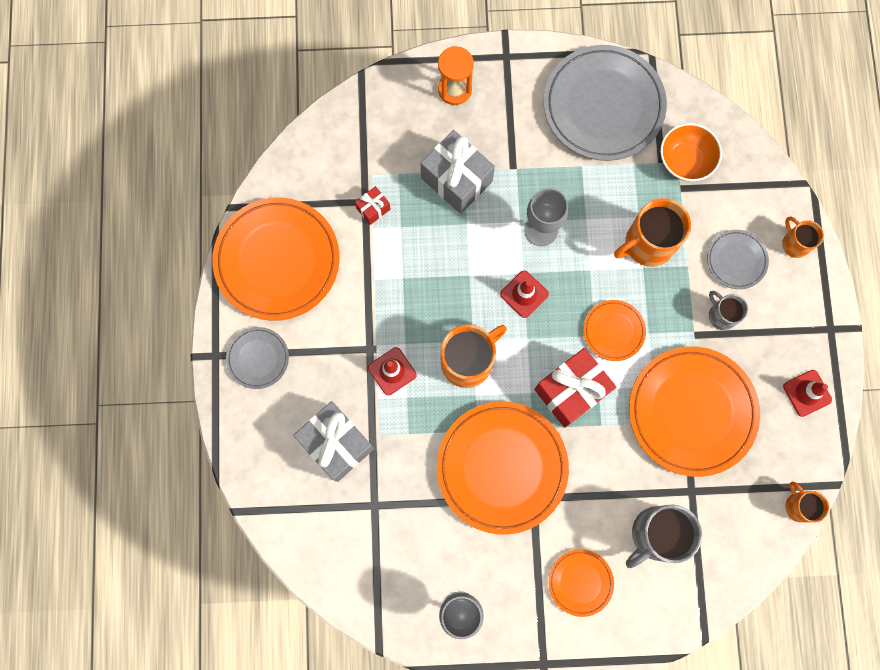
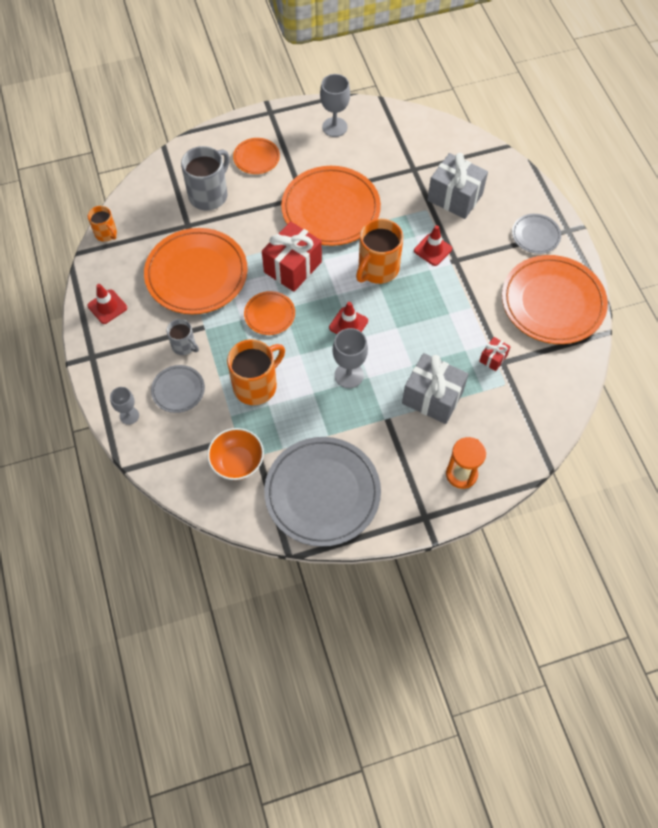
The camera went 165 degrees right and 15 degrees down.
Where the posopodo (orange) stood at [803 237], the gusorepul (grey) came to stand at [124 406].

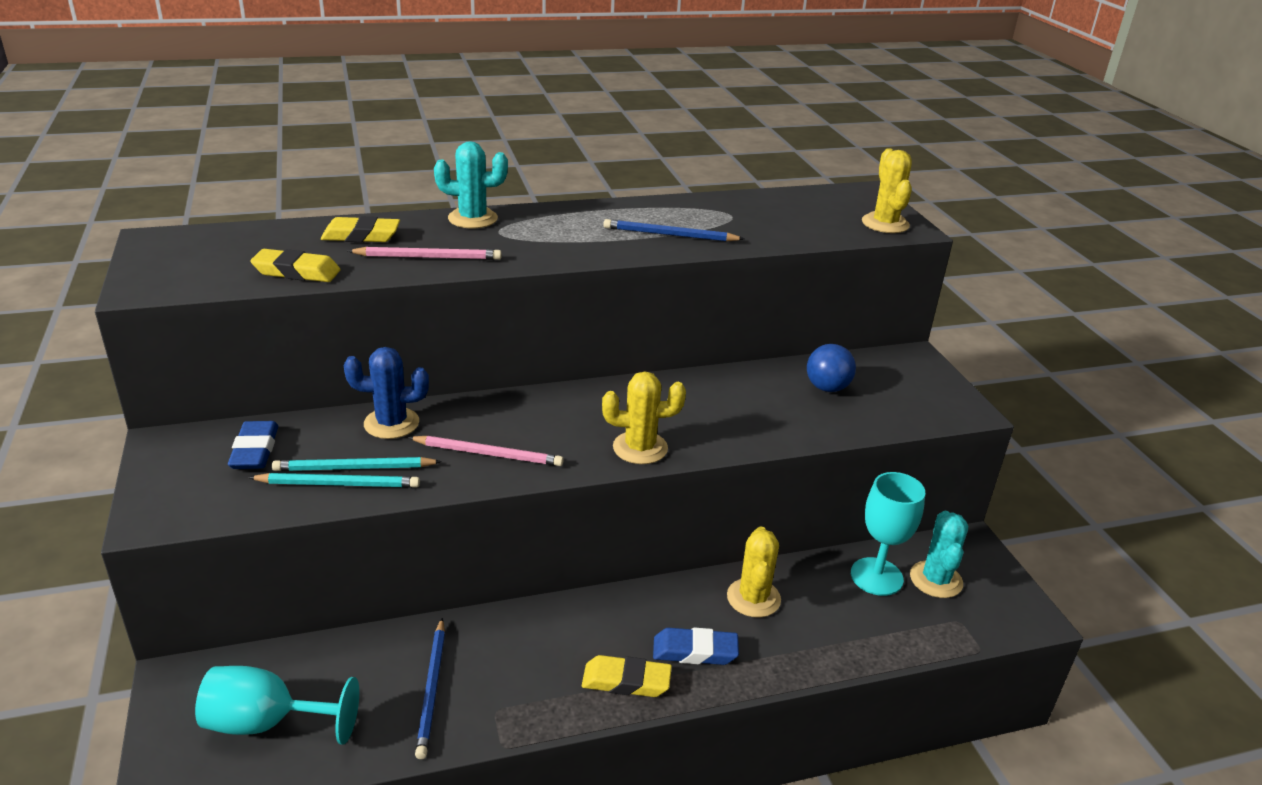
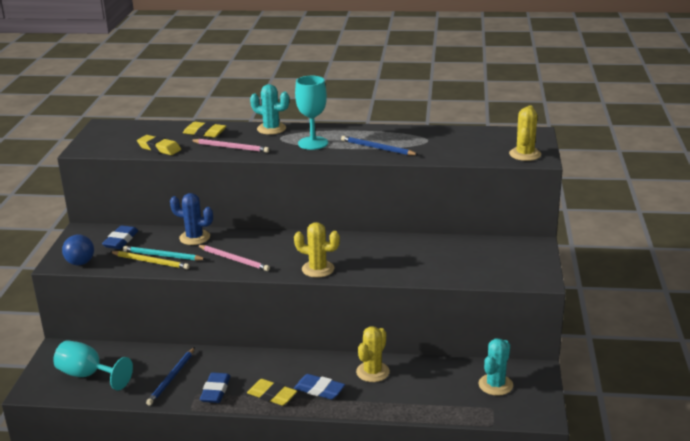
The camera went 25 degrees right and 5 degrees down.
What was the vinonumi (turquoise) at [334 480] turned into the vinonumi (yellow) at [150 260].
The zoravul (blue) ended up elsewhere, having gone from [831 368] to [78 250].
The gusorepul (turquoise) ended up elsewhere, having gone from [888 534] to [311 113].
The second view gained the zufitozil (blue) at [215 387].

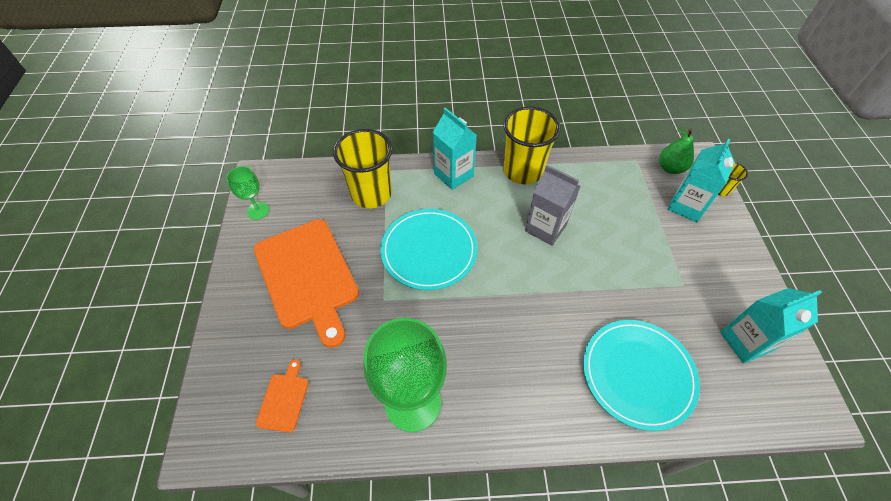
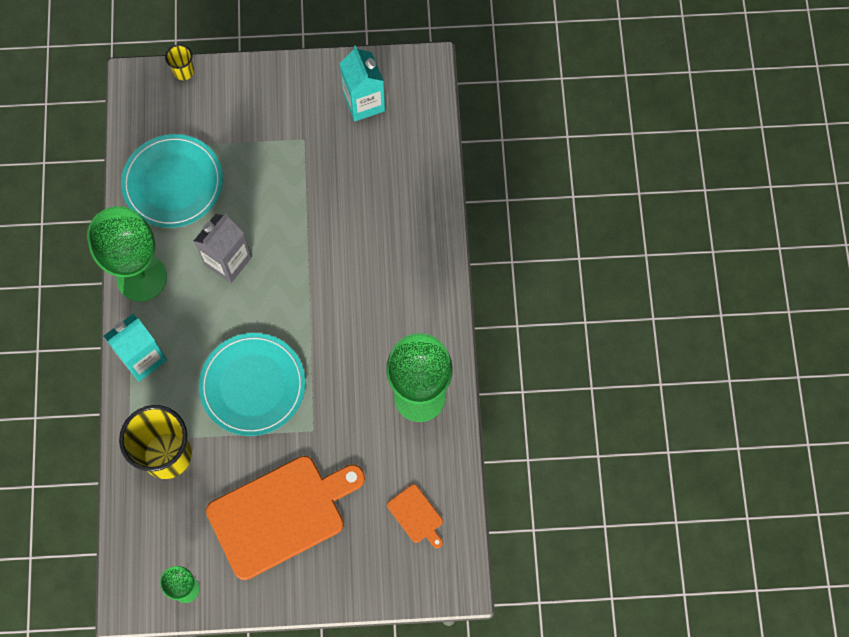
The camera went 90 degrees left and 15 degrees up.
The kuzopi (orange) at [282 396] ended up facing another way, 135 degrees counterclockwise from before.
Where the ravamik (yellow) stood at [532 145], the gusorepul (green) came to stand at [127 254].
The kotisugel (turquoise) ended up elsewhere, having gone from [641 375] to [172 181].
The second view lost the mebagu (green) at [676 151].
The second view lost the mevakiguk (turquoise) at [701 180].

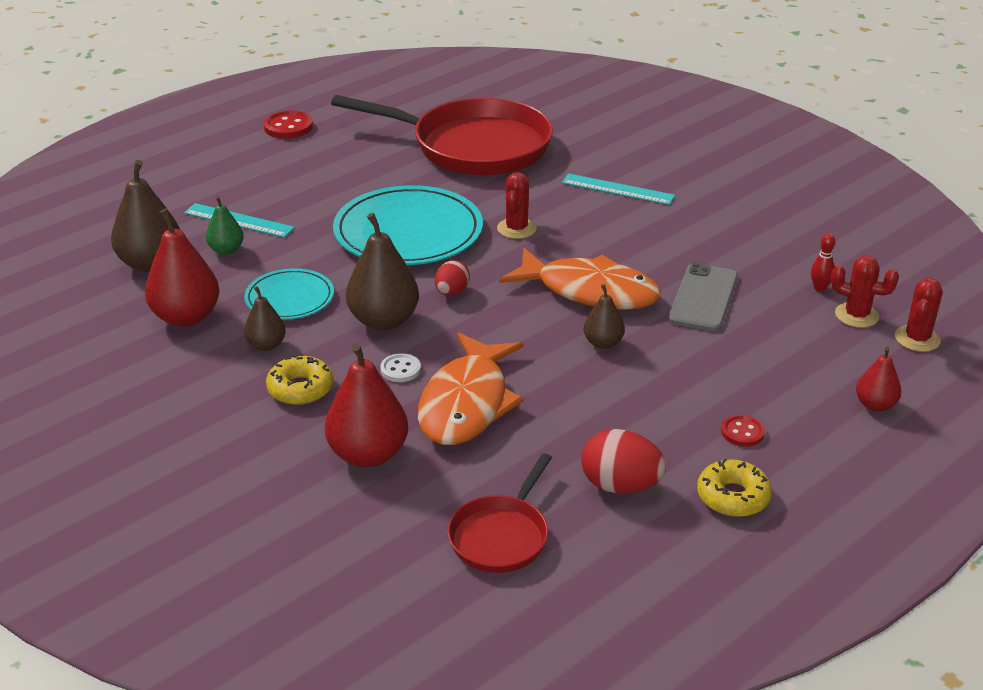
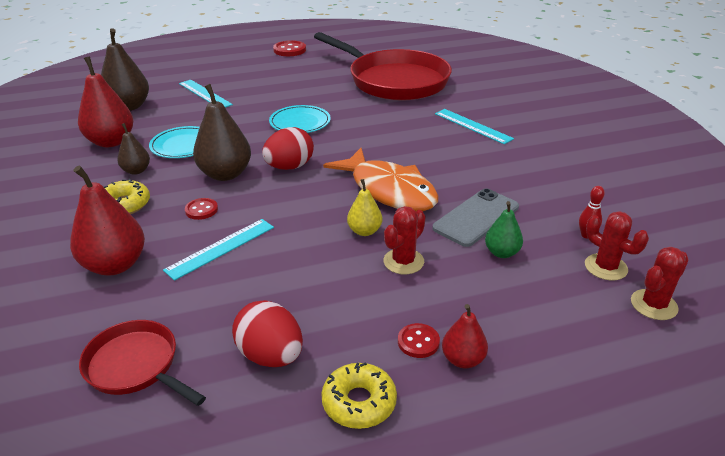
The camera went 25 degrees right and 0 degrees up.
The mebagu (green) ended up elsewhere, having gone from [225 225] to [504 229].
The size of the kotisugel (turquoise) at [408 225] changed by a factor of 0.55.
What was the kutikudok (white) at [400 367] turned into the kutikudok (red) at [201 209].
Where the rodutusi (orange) stood at [471 389], the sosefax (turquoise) came to stand at [218 250].
The size of the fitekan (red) at [452 278] changed by a factor of 1.57.
The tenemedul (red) at [499 513] ended up facing another way, 75 degrees clockwise from before.
The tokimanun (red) ended up elsewhere, having gone from [517 205] to [404 240].
What was the mebagu (brown) at [604 316] turned into the mebagu (yellow) at [364 207].
The mebagu (red) ended up elsewhere, having gone from [878 379] to [465 336].

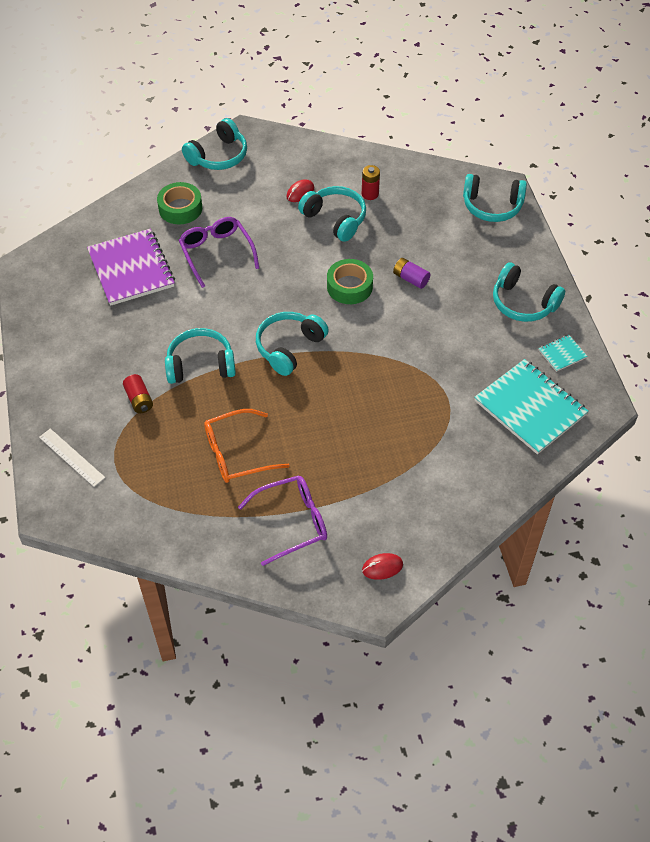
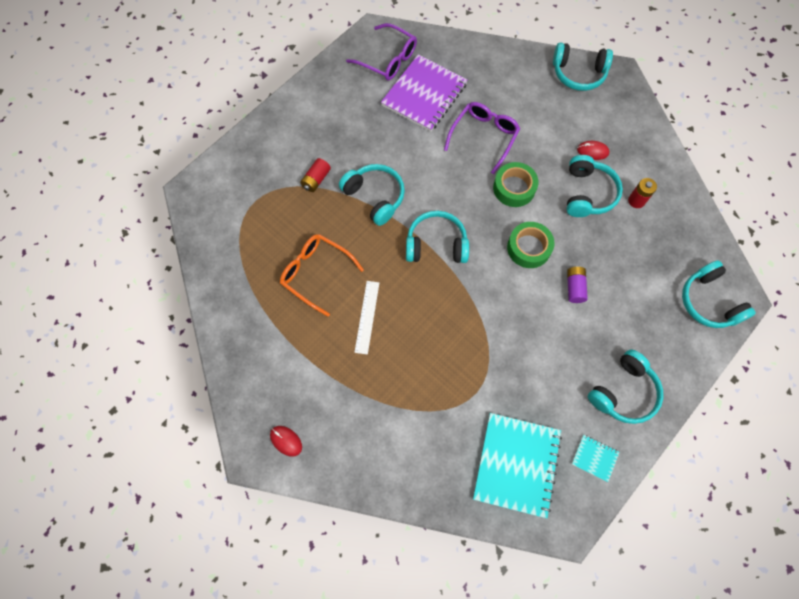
The camera went 55 degrees right and 15 degrees up.
The sosefax (white) ended up elsewhere, having gone from [72 457] to [366 318].
The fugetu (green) ended up elsewhere, having gone from [179 203] to [515 184].
The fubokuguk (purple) ended up elsewhere, having gone from [282 520] to [381 51].
The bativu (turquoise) at [529 292] ended up facing another way, 135 degrees counterclockwise from before.

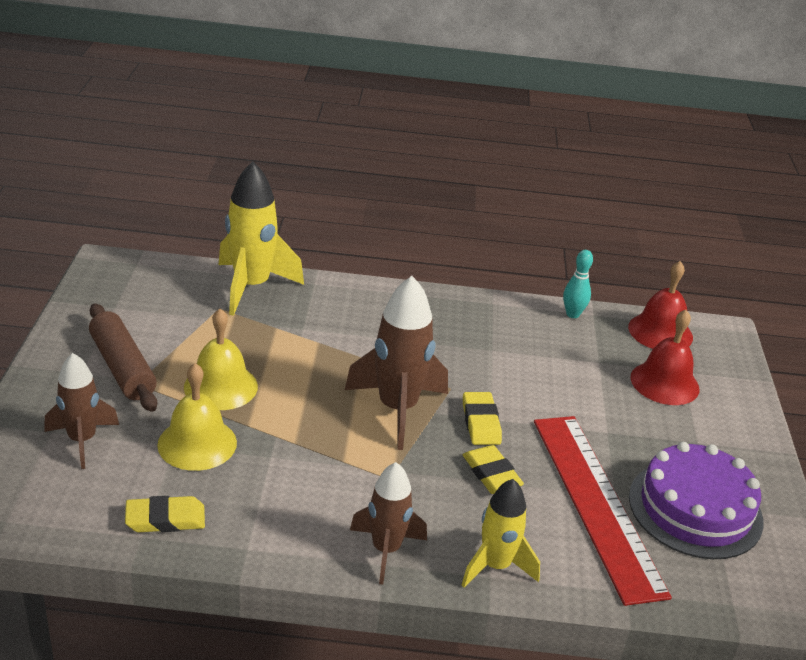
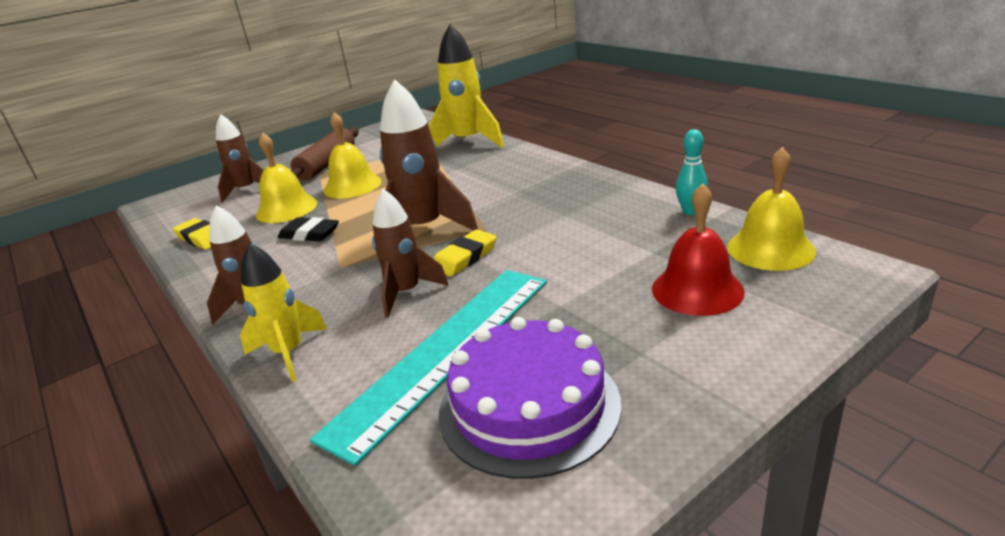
The camera went 55 degrees right and 5 degrees down.
Where the zufitozil (yellow) stood at [493 469], the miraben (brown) came to stand at [410 253].
What was the sosefax (red) at [603 511] turned into the sosefax (turquoise) at [428 368].
What was the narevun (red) at [660 305] turned into the narevun (yellow) at [771 209].
The second view gained the zufitozil (black) at [308 229].

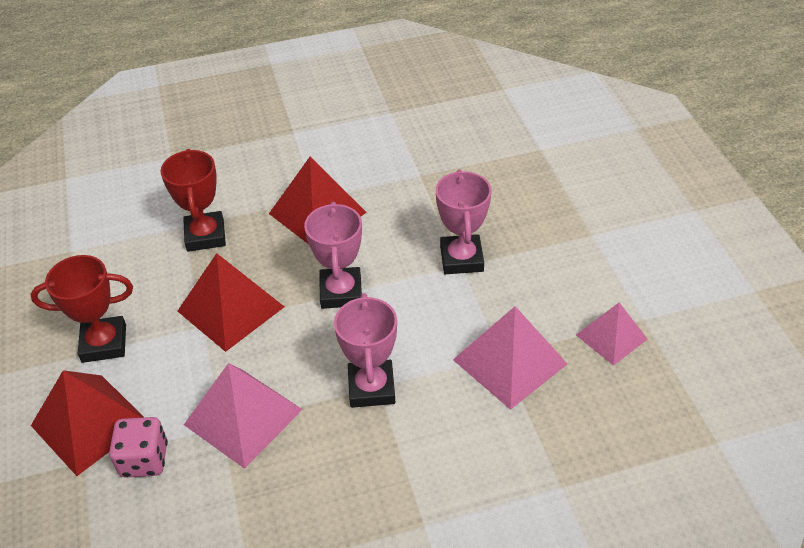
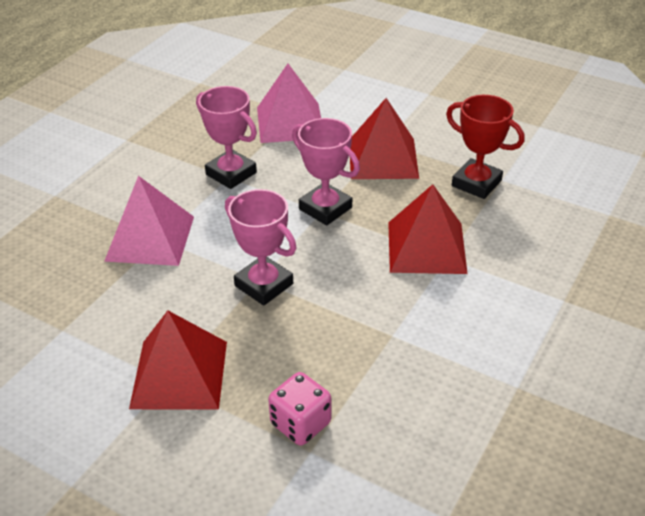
The camera went 135 degrees right and 5 degrees down.
The second view lost the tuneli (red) at [82 309].
The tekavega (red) ended up elsewhere, having gone from [87 423] to [178 360].
The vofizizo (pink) ended up elsewhere, having gone from [138 447] to [299 409].
The second view lost the tekavega (pink) at [612 334].

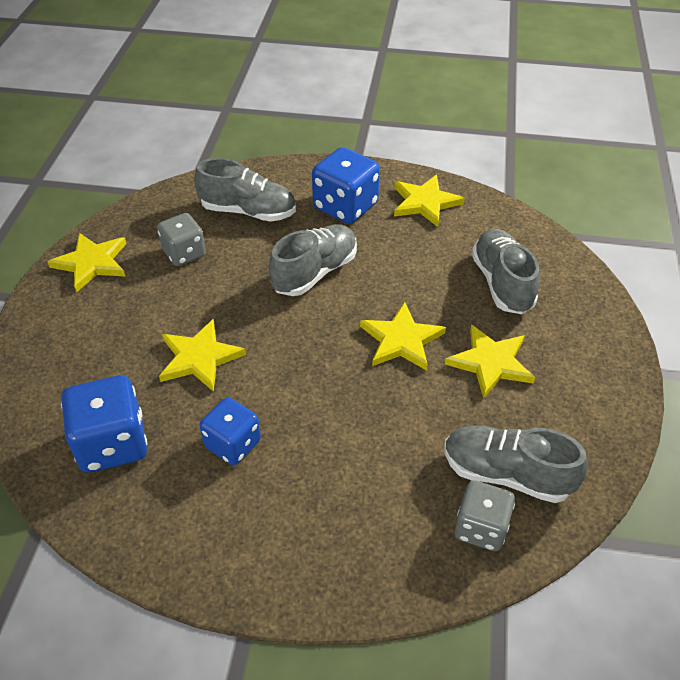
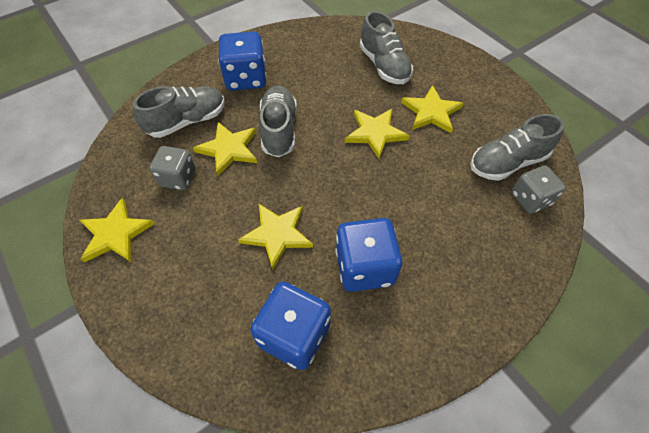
The camera went 45 degrees left and 10 degrees up.
The size of the vofizizo (blue) at [230 431] changed by a factor of 1.51.
The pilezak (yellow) ended up elsewhere, having gone from [429 201] to [225 149].
The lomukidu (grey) at [506 271] ended up facing another way, 150 degrees counterclockwise from before.

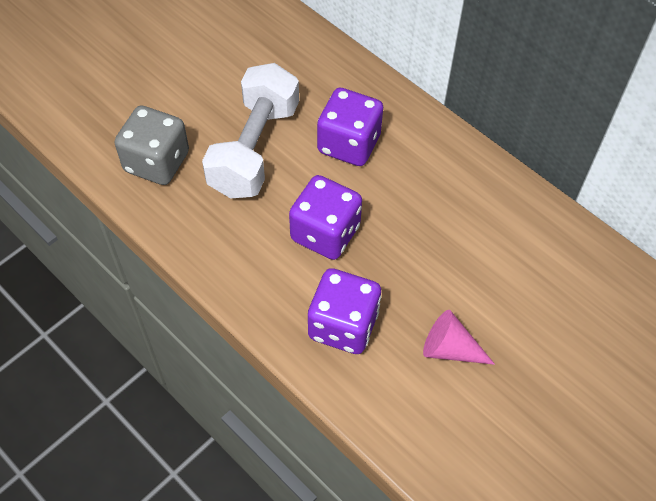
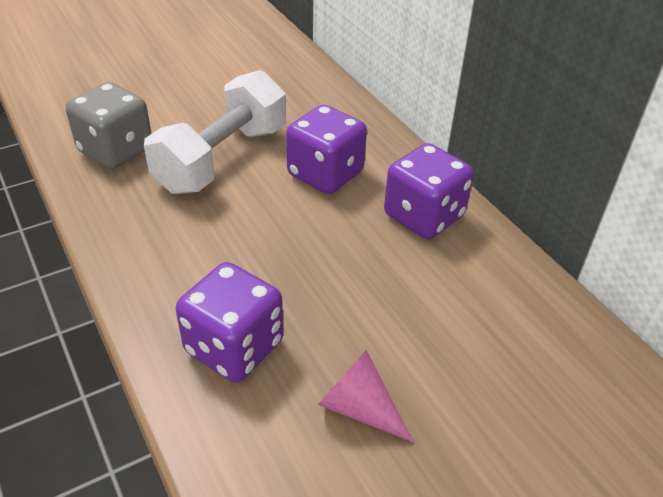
The camera went 15 degrees right and 15 degrees down.
The vofizizo (purple) ended up elsewhere, having gone from [325 217] to [429 191].

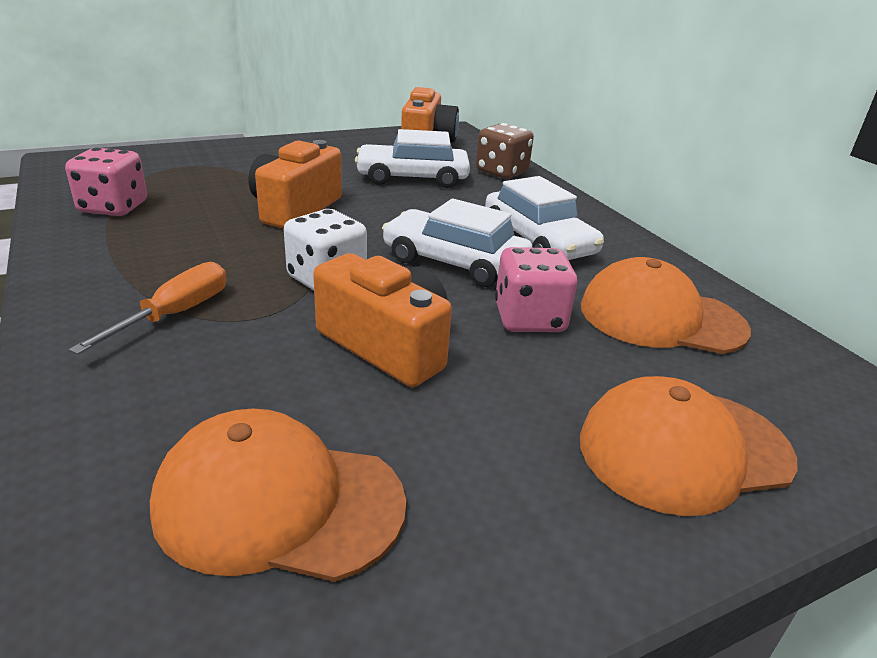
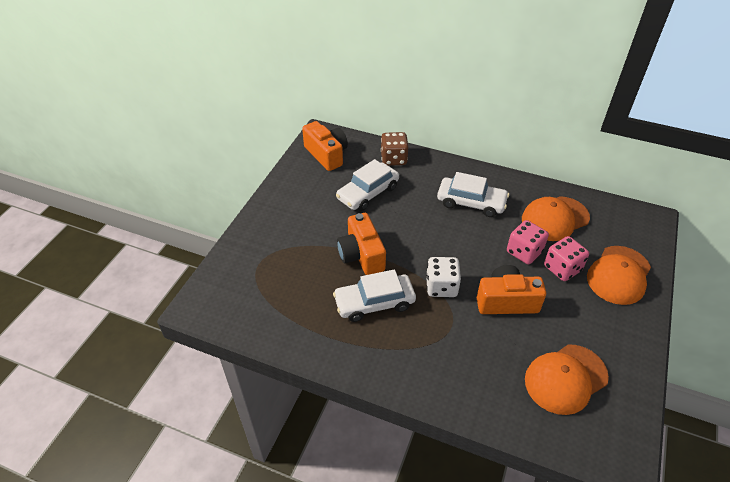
The camera went 40 degrees left and 15 degrees up.
The vofizizo (pink) ended up elsewhere, having gone from [106 182] to [566 258].
The second view lost the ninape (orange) at [147 308].
The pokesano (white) ended up elsewhere, having gone from [457 242] to [374 295].

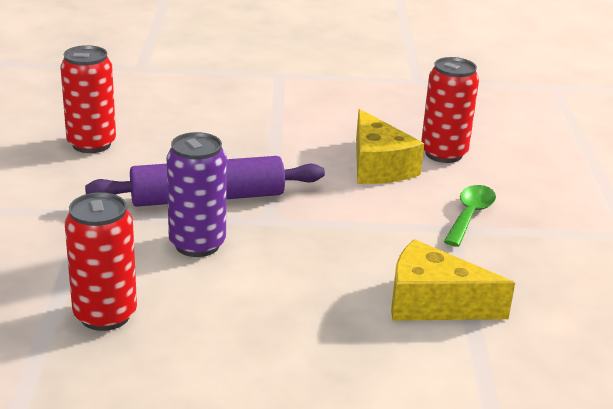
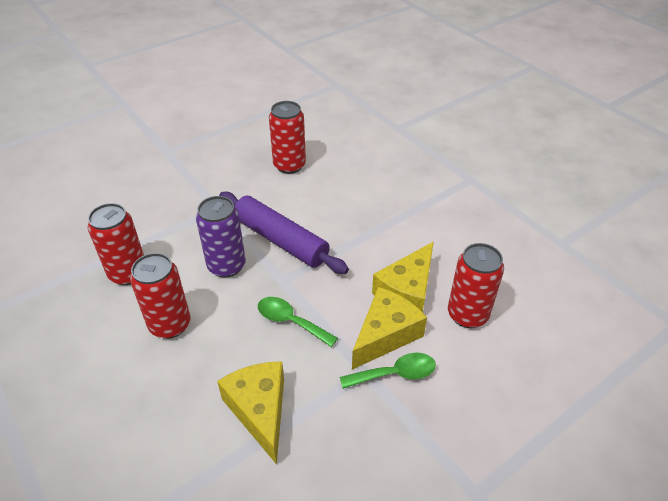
The camera went 55 degrees right and 15 degrees up.
The second view gained the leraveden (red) at [160 296].
The second view gained the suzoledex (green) at [298 322].
The second view gained the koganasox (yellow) at [389 328].

